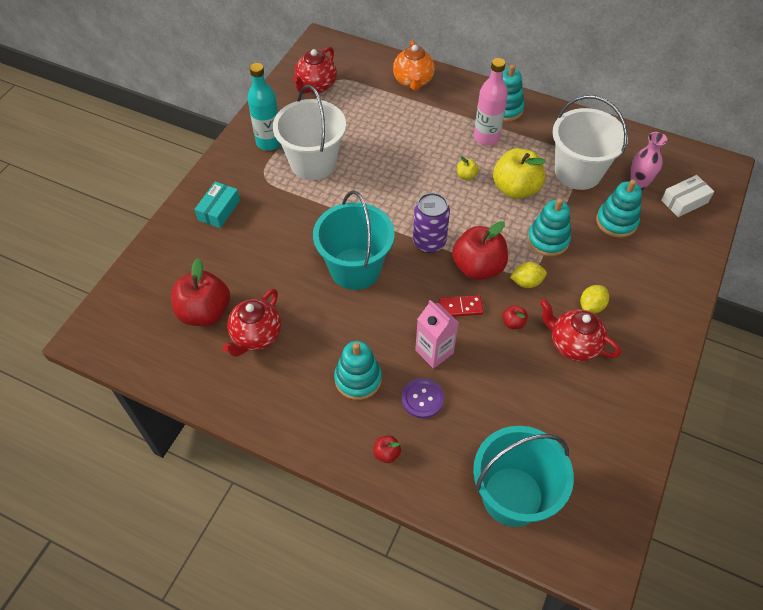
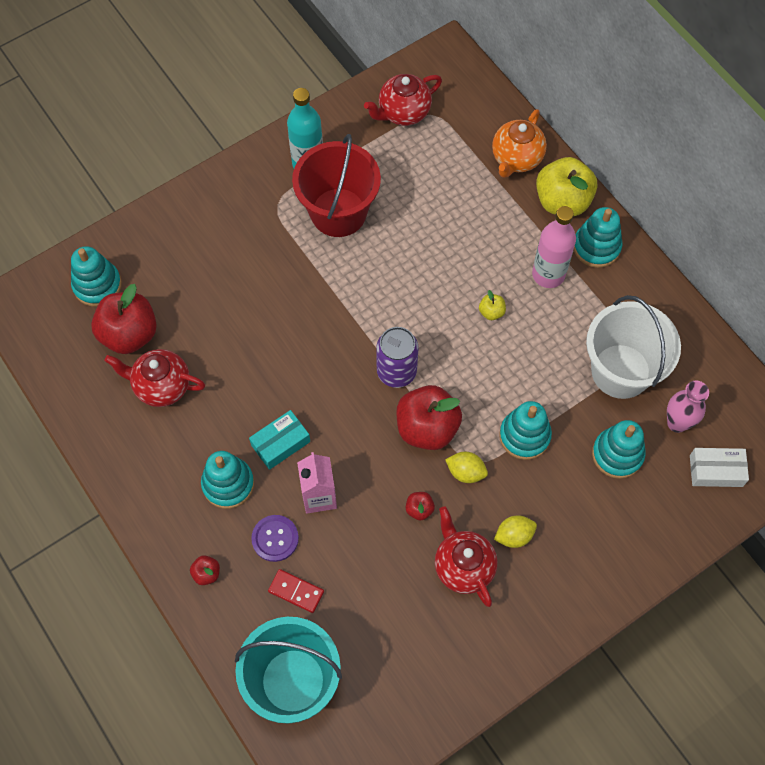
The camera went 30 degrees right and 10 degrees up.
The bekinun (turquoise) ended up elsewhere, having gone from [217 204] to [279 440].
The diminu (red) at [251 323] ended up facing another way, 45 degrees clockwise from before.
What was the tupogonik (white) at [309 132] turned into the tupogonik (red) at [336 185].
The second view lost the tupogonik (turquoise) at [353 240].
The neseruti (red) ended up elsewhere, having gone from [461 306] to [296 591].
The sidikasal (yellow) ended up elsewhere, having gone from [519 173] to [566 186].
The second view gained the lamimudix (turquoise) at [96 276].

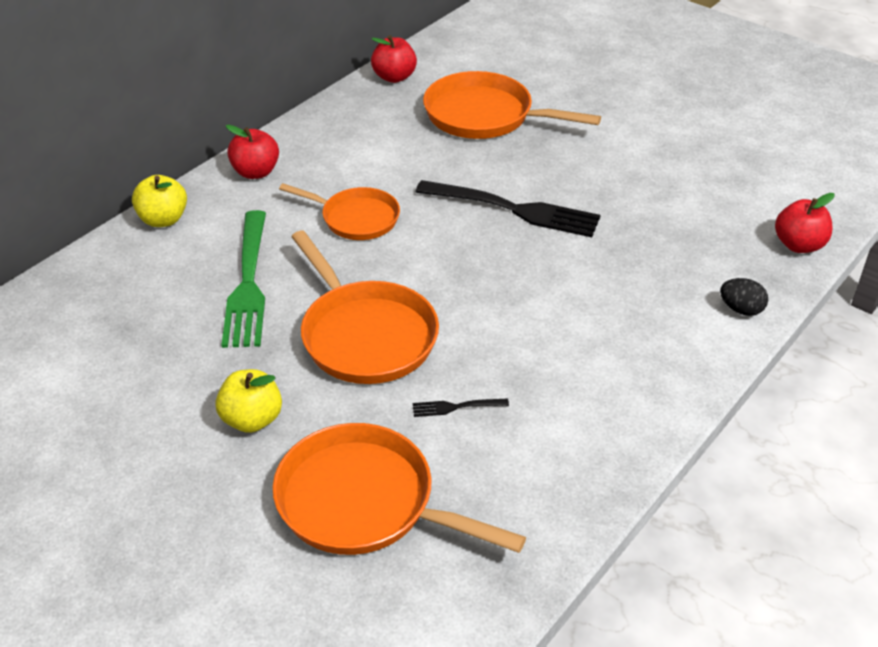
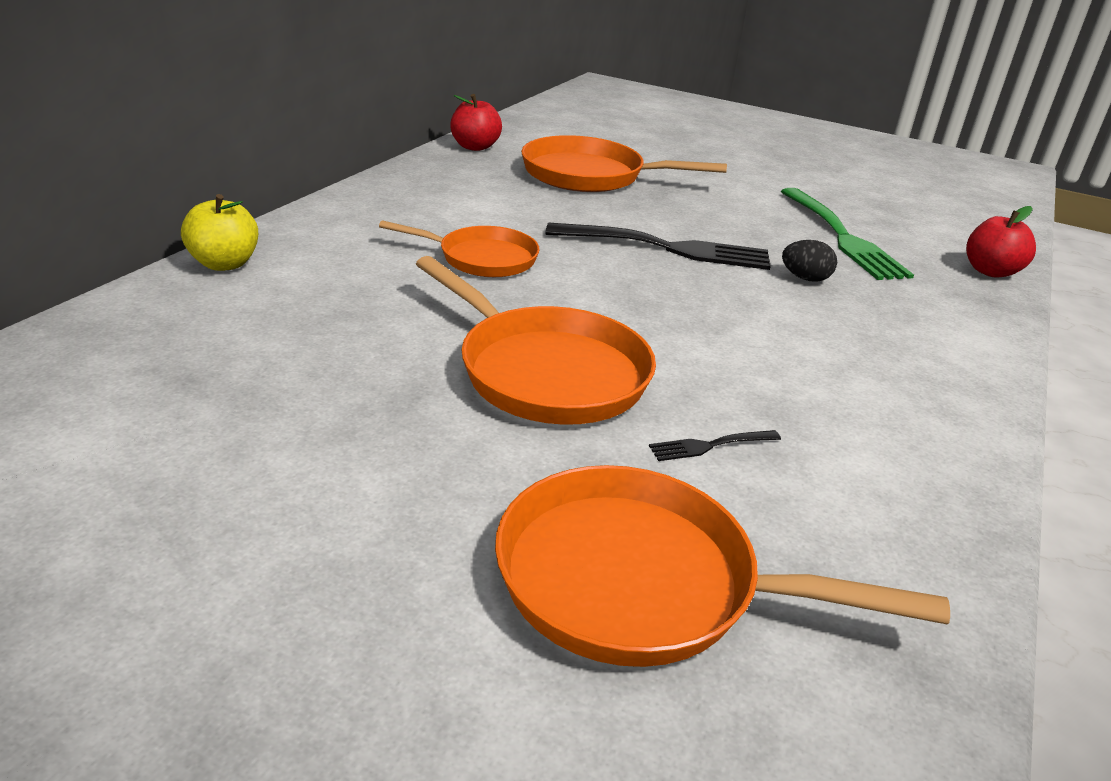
The camera went 15 degrees left and 10 degrees down.
The second view lost the sidikasal (yellow) at [248 401].
The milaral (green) ended up elsewhere, having gone from [244 279] to [847 234].
The second view lost the sidikasal (red) at [252 152].
The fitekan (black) ended up elsewhere, having gone from [744 297] to [809 261].

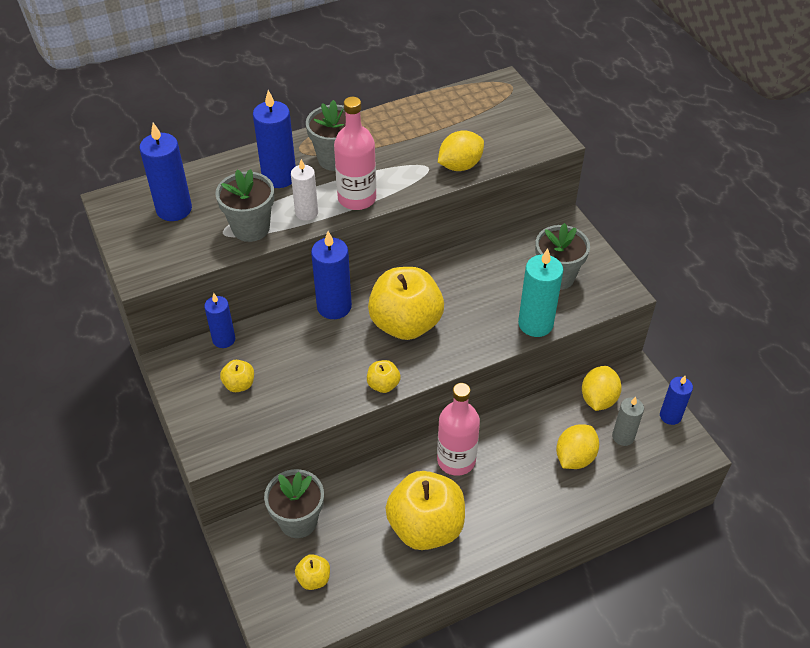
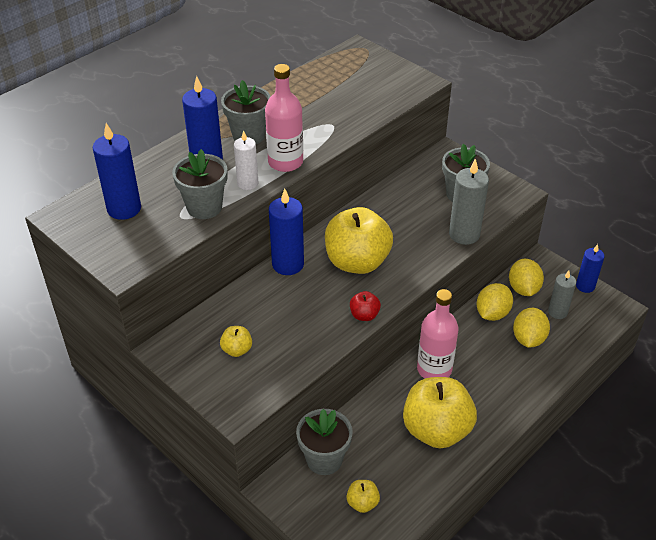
The camera went 20 degrees left and 5 degrees down.
The second view lost the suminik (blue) at [219 320].
What was the sidikasal (yellow) at [383 376] turned into the sidikasal (red) at [365 306].
The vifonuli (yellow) ended up elsewhere, having gone from [461 150] to [495 302].
What was the suminik (turquoise) at [540 292] turned into the suminik (grey) at [469 201].

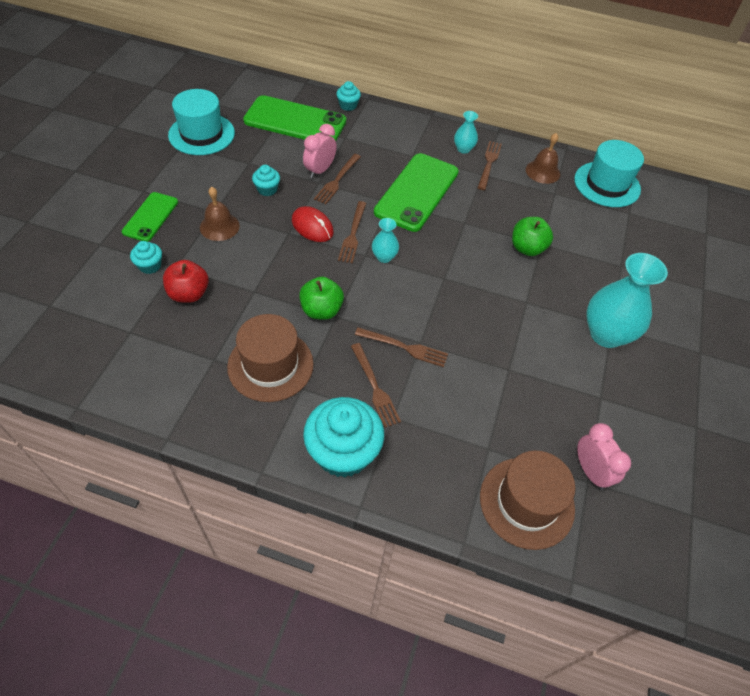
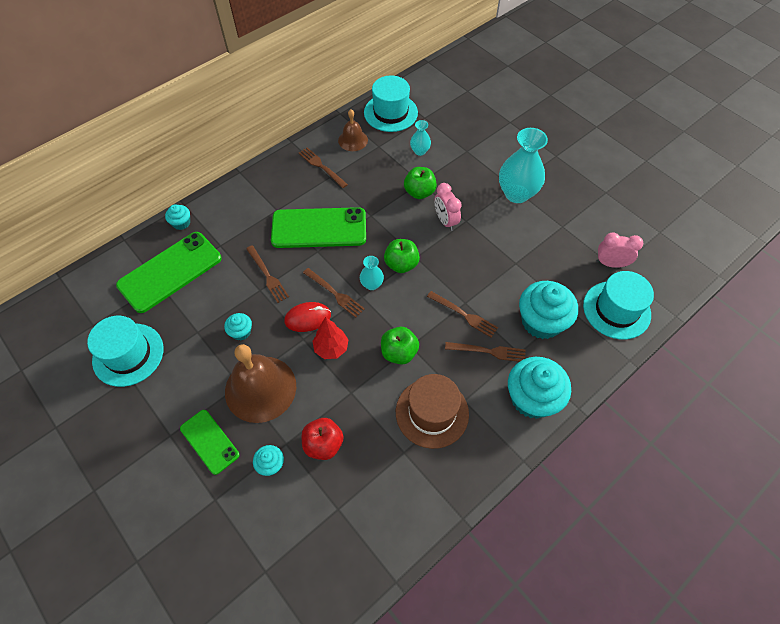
The camera went 55 degrees left and 5 degrees up.
The size of the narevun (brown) at [220 214] changed by a factor of 1.86.
The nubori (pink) ended up elsewhere, having gone from [320 151] to [448 207].
The milaral (brown) at [401 347] ended up facing another way, 75 degrees clockwise from before.
The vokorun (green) at [416 192] ended up facing another way, 60 degrees counterclockwise from before.
The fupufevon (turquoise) ended up elsewhere, having gone from [466 132] to [420 138].
What was the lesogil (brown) at [527 500] turned into the lesogil (turquoise) at [618 305].
The second view gained the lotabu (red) at [330 338].
The second view gained the sidikasal (green) at [402 256].
The second view gained the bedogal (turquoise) at [548 310].

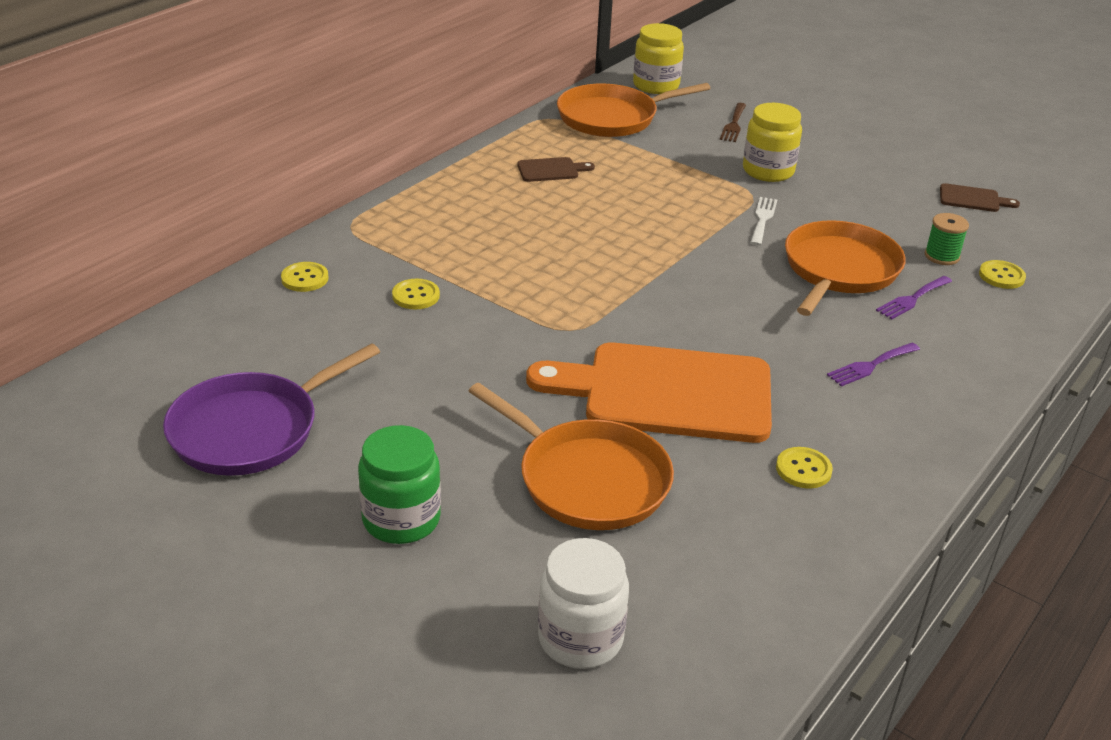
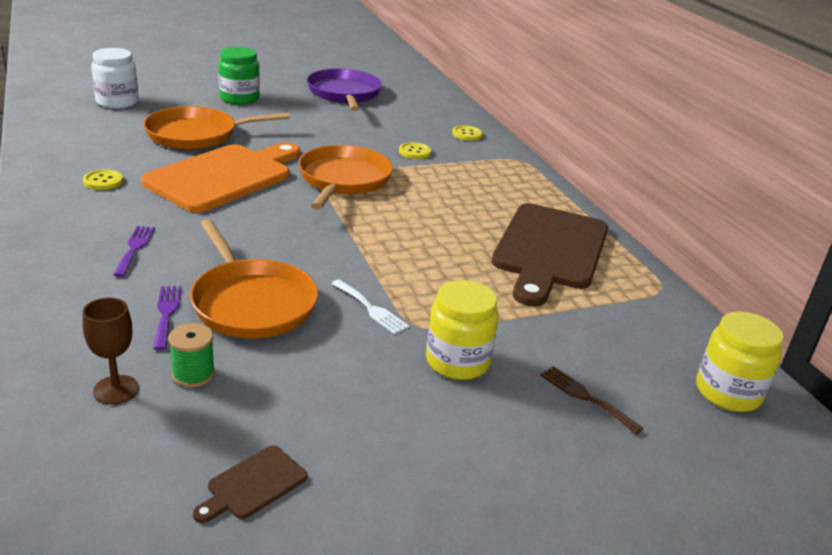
The camera went 120 degrees right and 5 degrees down.
The size of the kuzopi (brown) at [556 169] changed by a factor of 2.49.
The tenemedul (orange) ended up elsewhere, having gone from [634 110] to [345 177].
Where the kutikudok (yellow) stood at [1002 274], the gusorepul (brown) came to stand at [111 351].

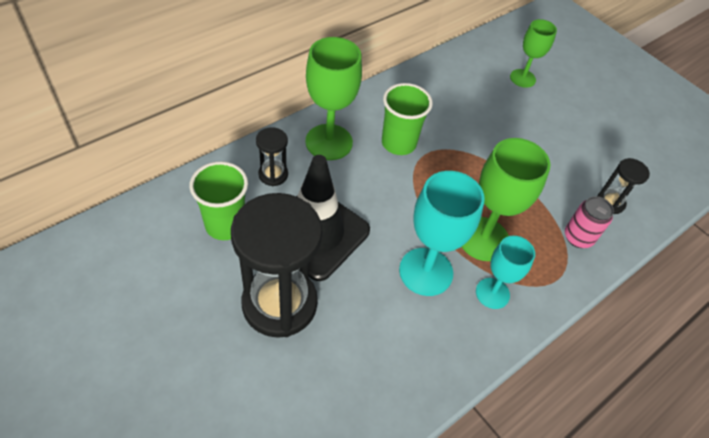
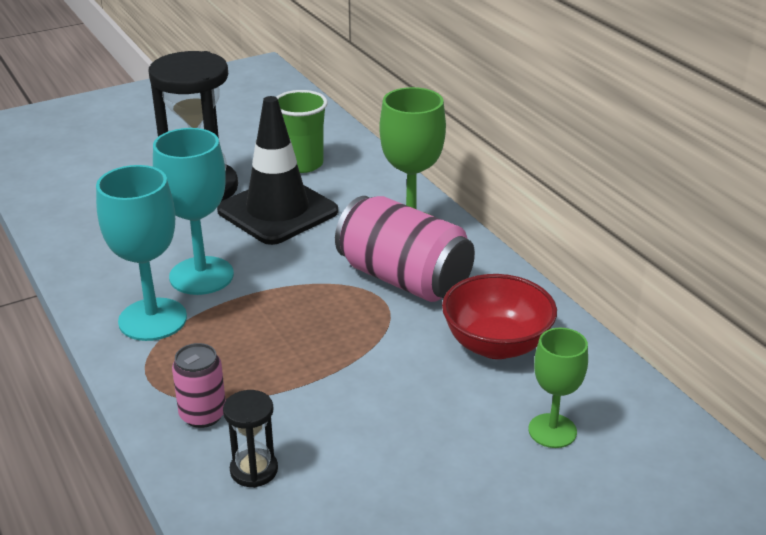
The camera went 105 degrees right and 20 degrees down.
The second view lost the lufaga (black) at [272 156].
Where the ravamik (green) stood at [407 119], the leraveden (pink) came to stand at [405 249].
The second view lost the gusorepul (green) at [506 199].
The size of the gusorepul (turquoise) at [505 272] changed by a factor of 1.60.
The second view gained the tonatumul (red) at [499 316].

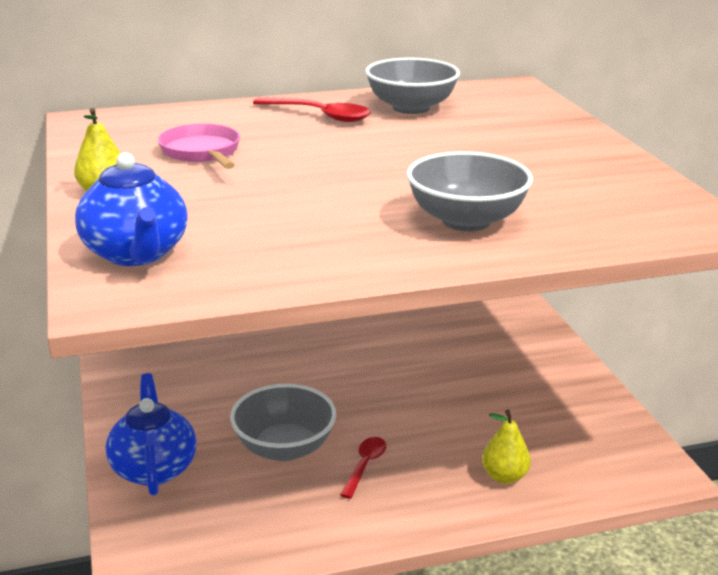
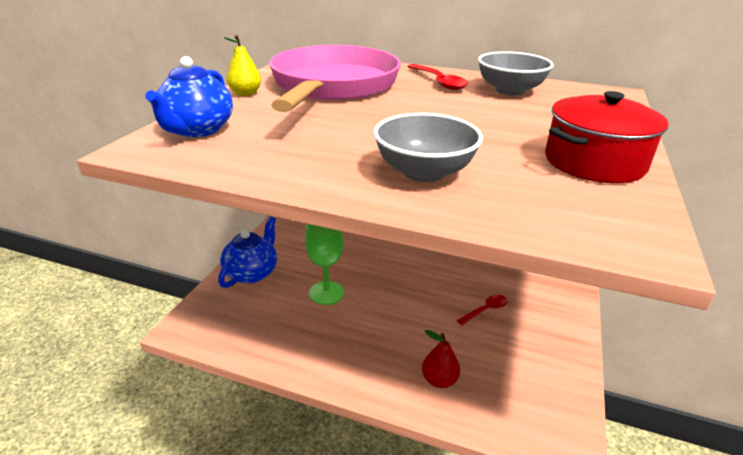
The camera went 35 degrees right and 5 degrees up.
The size of the tenemedul (pink) at [199 146] changed by a factor of 2.36.
Where the tonatumul (grey) stood at [283 422], the gusorepul (green) came to stand at [324 264].
The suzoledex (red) ended up elsewhere, having gone from [363 468] to [482 310].
What was the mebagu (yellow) at [506 447] turned into the mebagu (red) at [441 359].
The second view gained the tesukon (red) at [606 137].

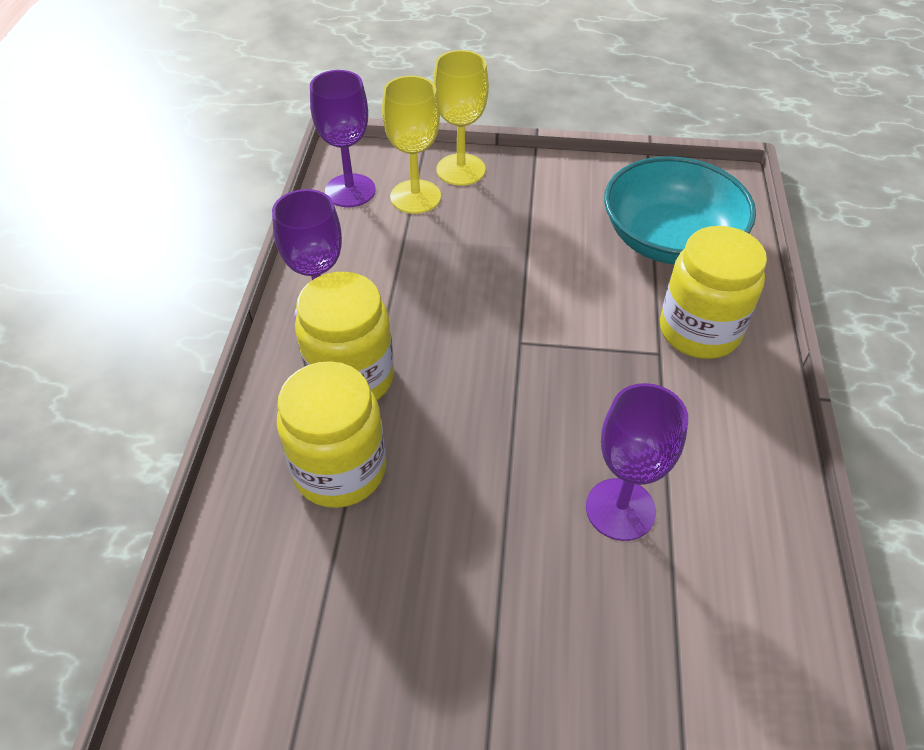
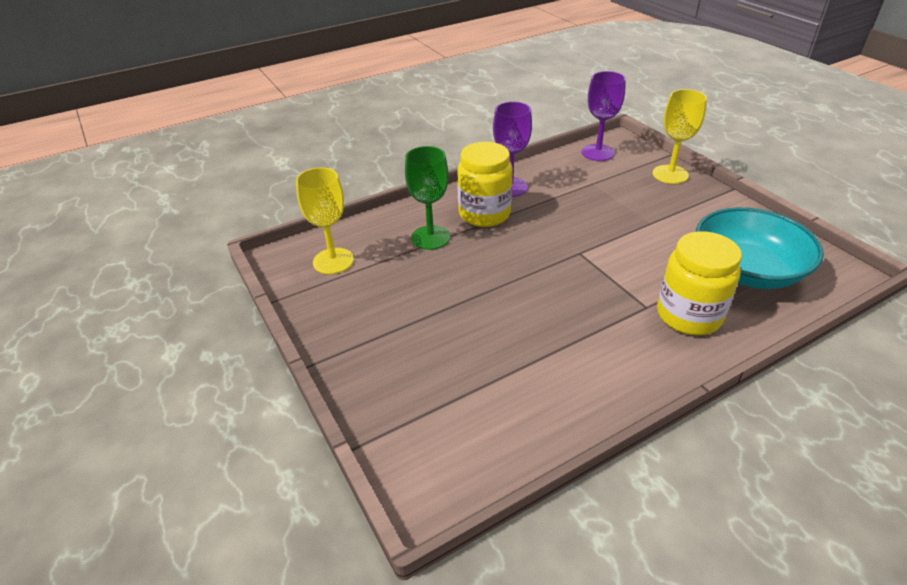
The camera went 55 degrees right and 10 degrees down.
Where the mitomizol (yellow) stood at [331 434], the gusorepul (green) came to stand at [427 198].
The gusorepul (yellow) ended up elsewhere, having gone from [411 145] to [325 220].
The second view lost the gusorepul (purple) at [637 462].

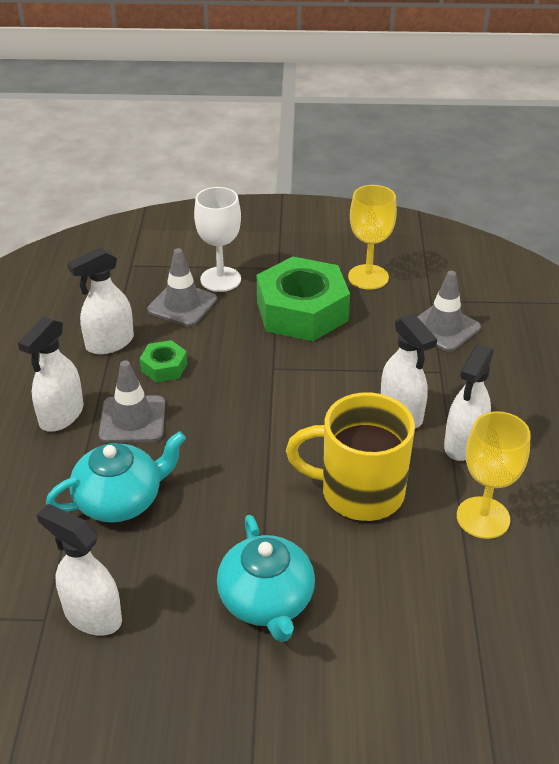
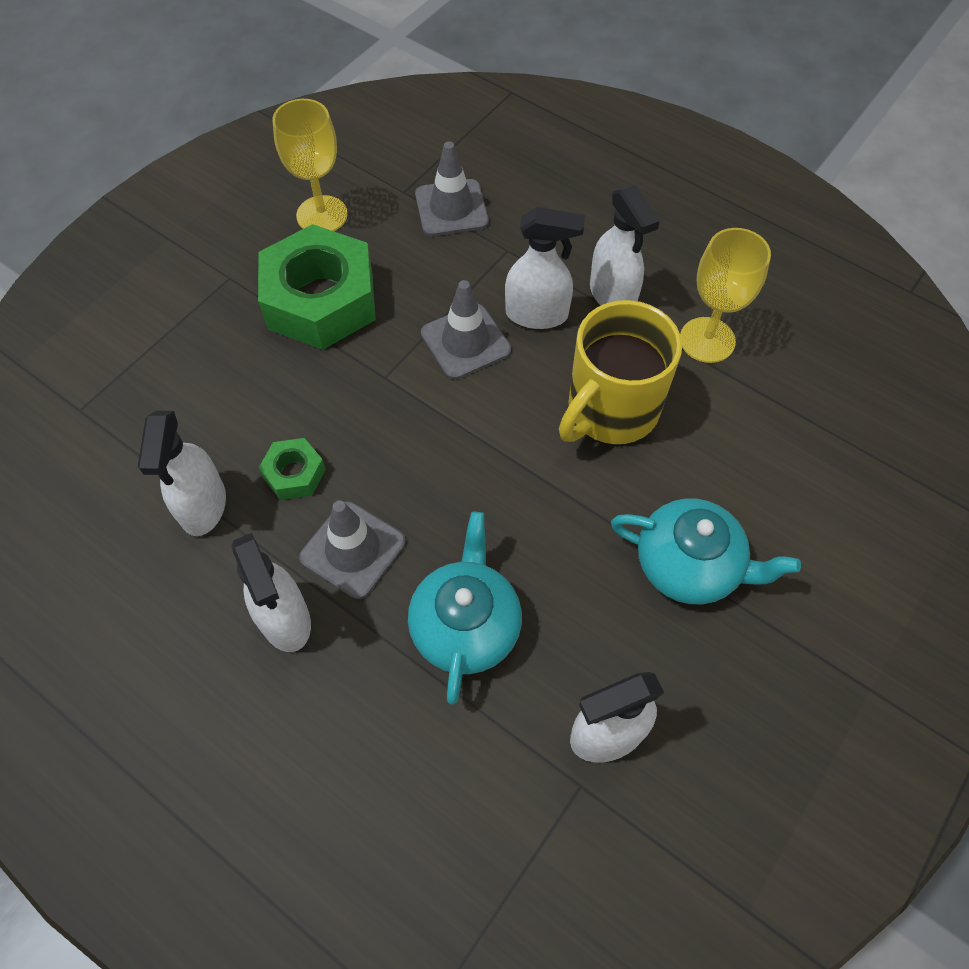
The camera went 55 degrees left and 20 degrees up.
The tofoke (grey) ended up elsewhere, having gone from [182 287] to [466 330].
The second view lost the gusorepul (white) at [217 239].

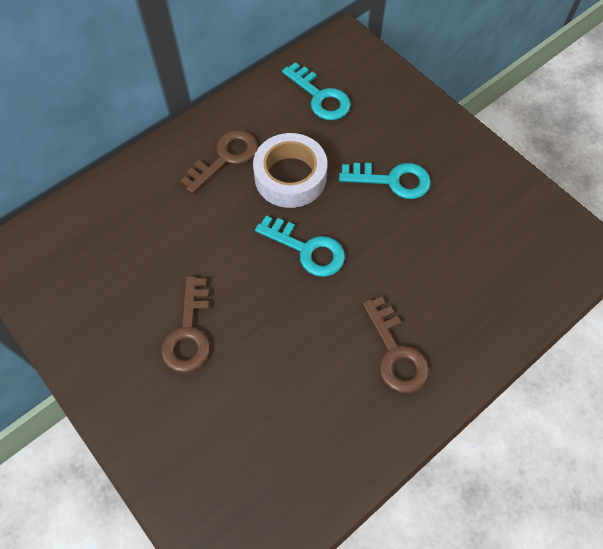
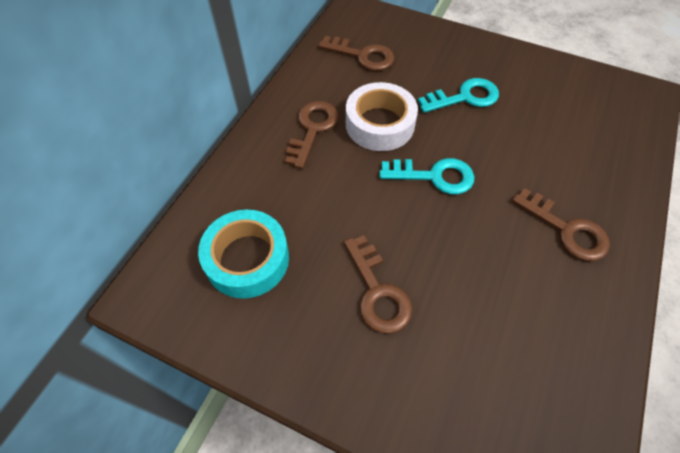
The camera went 25 degrees left and 5 degrees down.
What was the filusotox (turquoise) at [316 91] turned into the filusotox (brown) at [356 53].
The second view gained the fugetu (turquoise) at [243 254].

